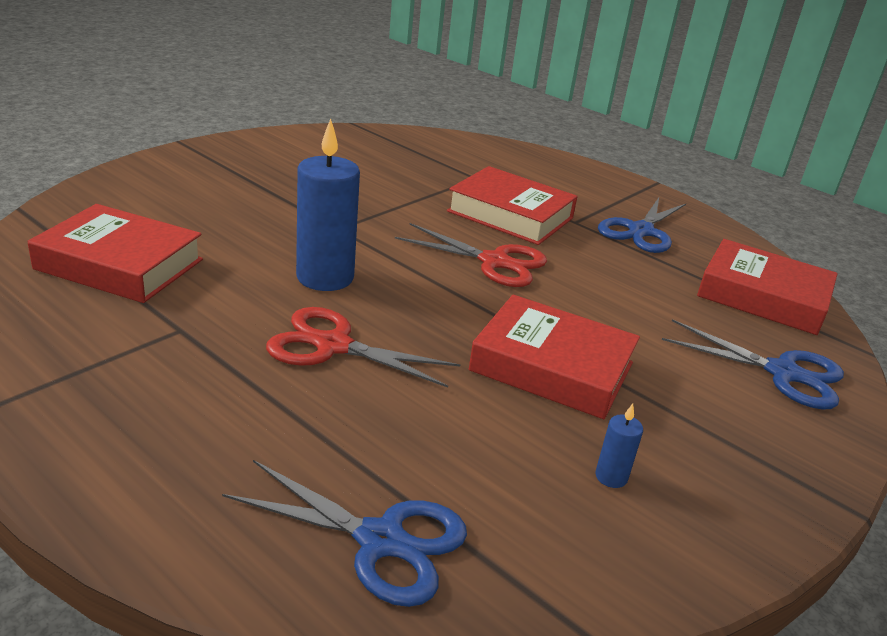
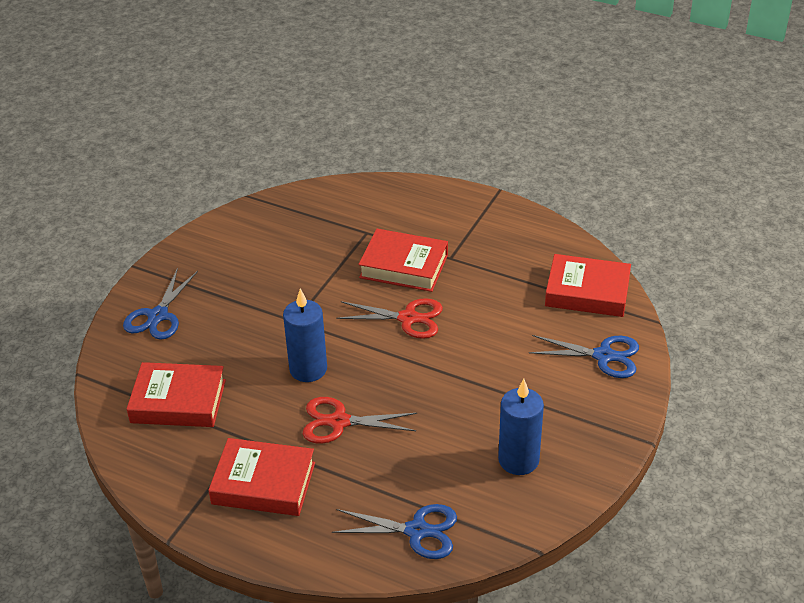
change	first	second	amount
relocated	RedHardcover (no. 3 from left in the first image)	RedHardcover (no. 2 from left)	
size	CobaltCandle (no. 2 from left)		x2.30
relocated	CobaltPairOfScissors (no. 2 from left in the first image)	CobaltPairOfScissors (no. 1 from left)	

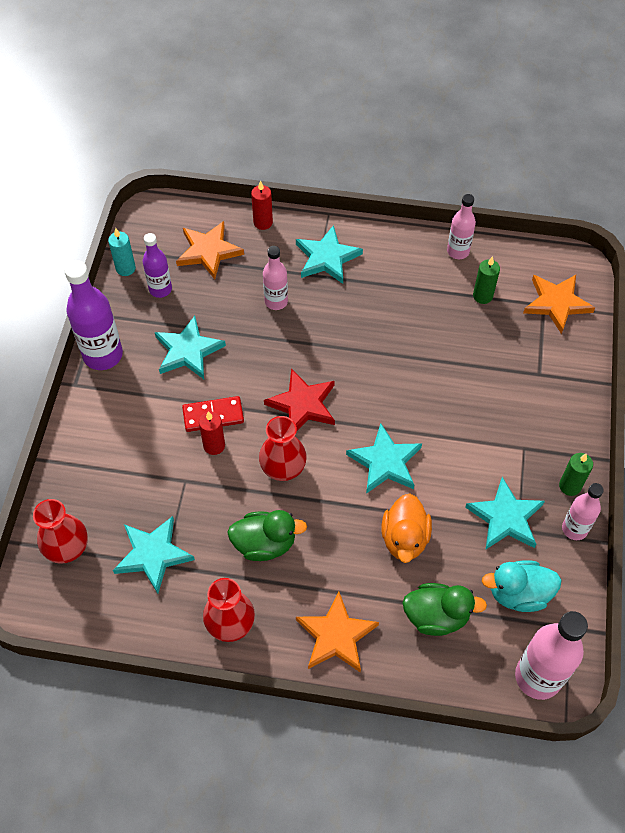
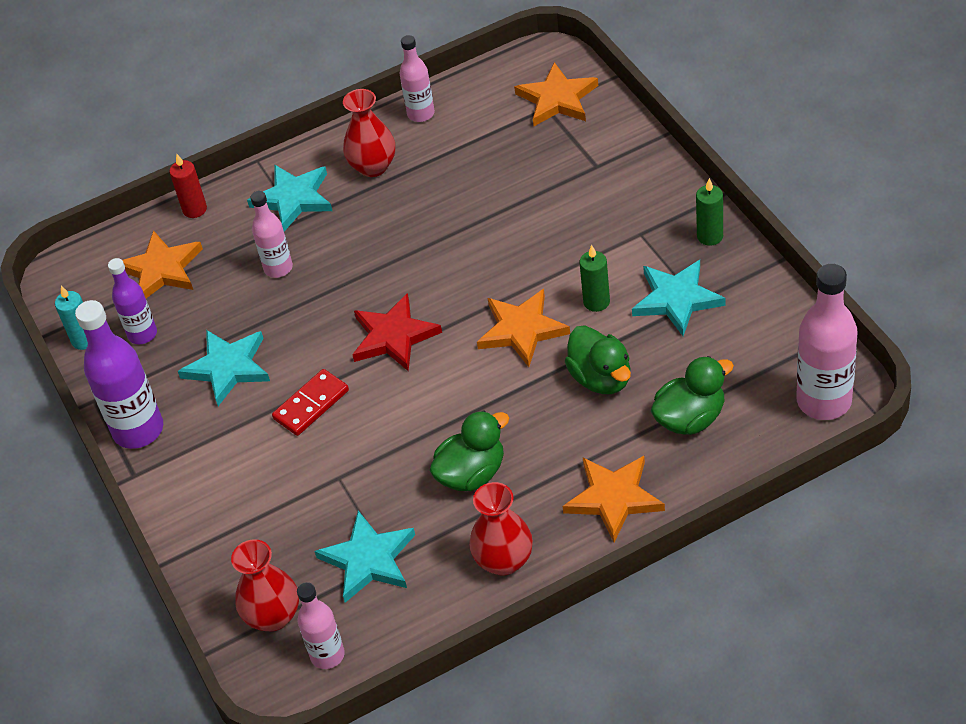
change	first	second	amount
missing	RedCandle (no. 1 from left)		
relocated	RedVase (no. 3 from left in the first image)	RedVase (no. 2 from left)	
colour	TurquoiseStarShape (no. 4 from left)	BrightOrangeStarShape (no. 2 from left)	
colour	BrightOrangeRubberDuck	LeafGreenRubberDuck (no. 2 from left)	
relocated	LeafGreenCandle (no. 1 from left)		
missing	TurquoiseRubberDuck		
relocated	RosePinkBottle (no. 4 from left in the first image)	RosePinkBottle (no. 2 from left)	

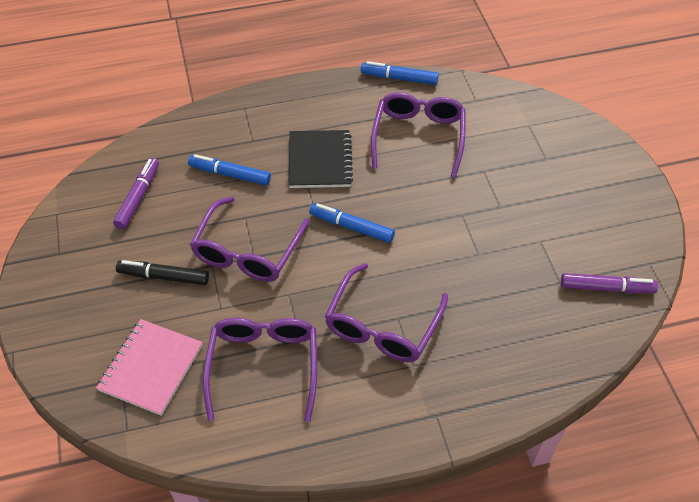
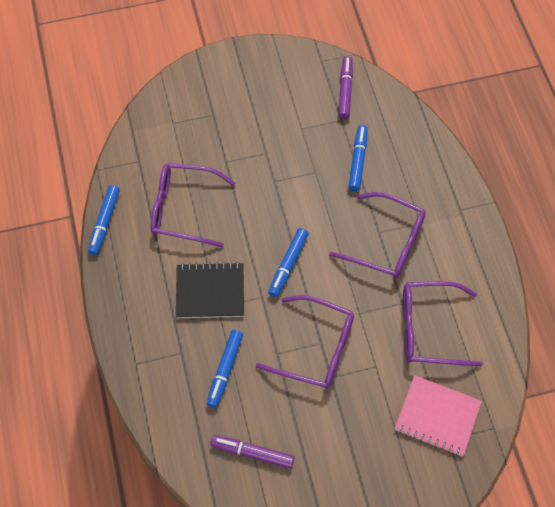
change	first	second	amount
missing	EbonyFeltPen		
appeared		CobaltFeltPen (no. 4 from left)	

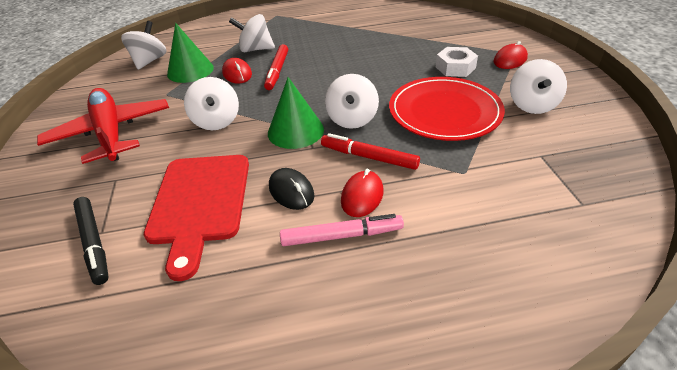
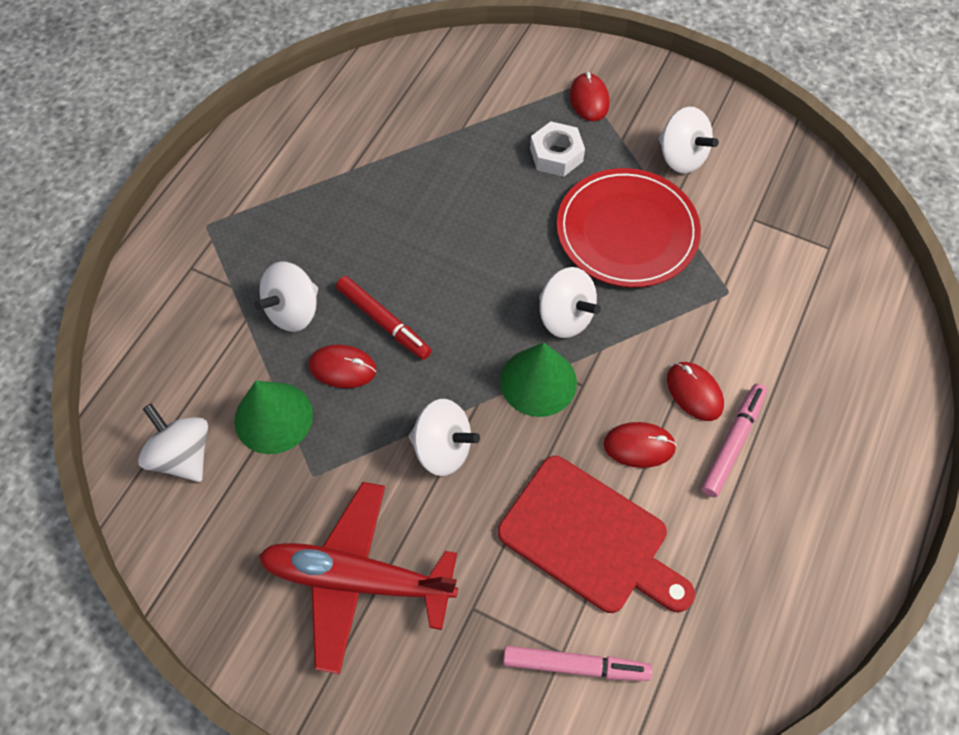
change	first	second	amount
colour	EbonyFeltPen	RosePinkFeltPen (no. 1 from left)	
colour	EbonyPcMouse	RedPcMouse (no. 3 from left)	
missing	RedFeltPen (no. 2 from left)		

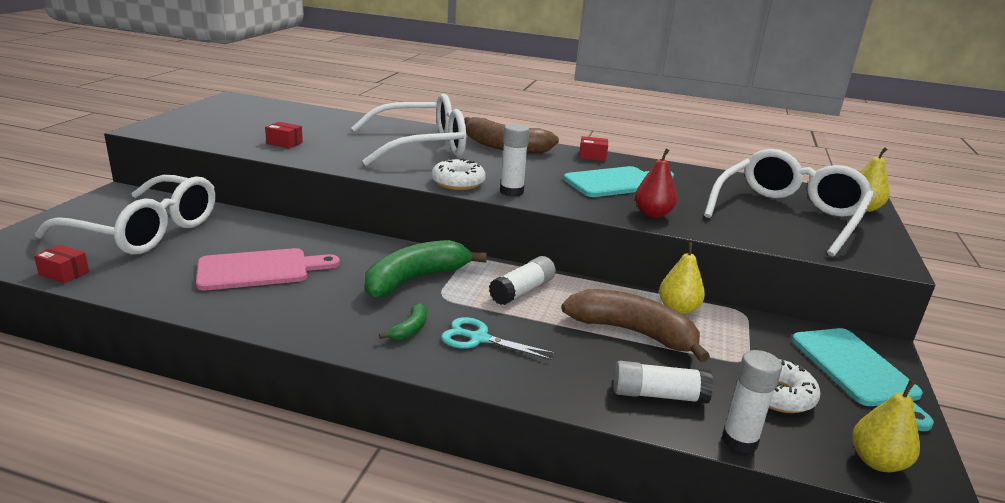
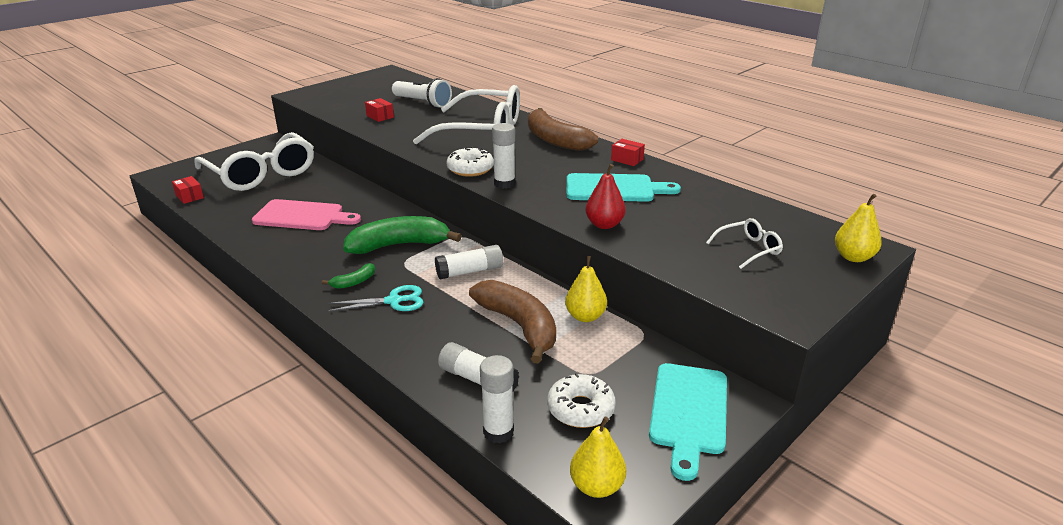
change	first	second	amount
spun	TurquoisePairOfScissors		120 degrees clockwise
size	WhiteGlasses (no. 3 from left)		x0.43
appeared		WhiteFlashlight	

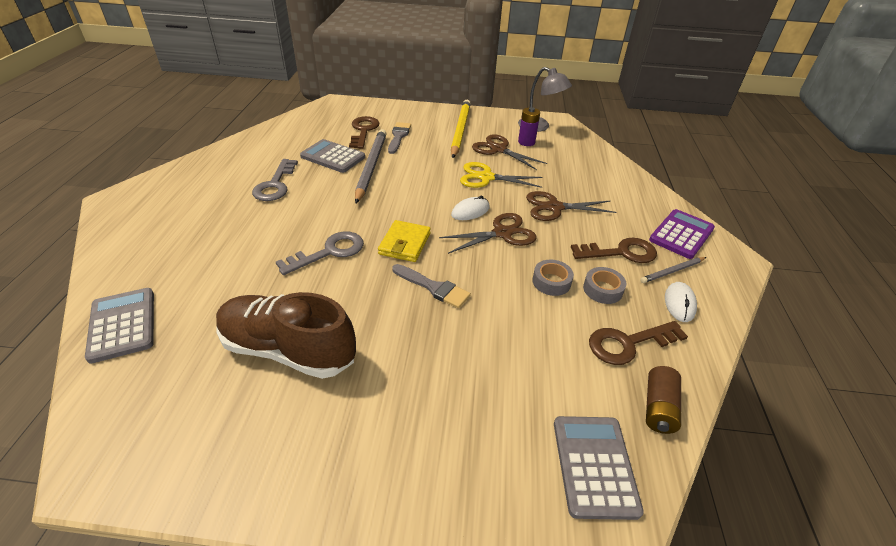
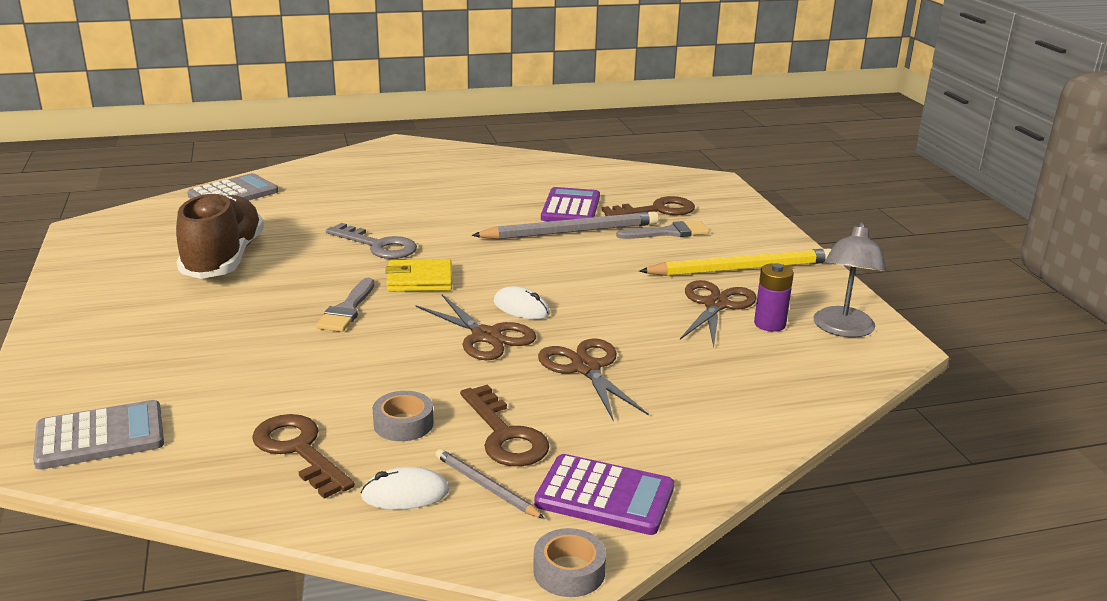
change	first	second	amount
missing	GrayKey (no. 1 from left)		
colour	GrayPocketCalculator (no. 2 from left)	RoyalPurplePocketCalculator (no. 1 from left)	
missing	BrightYellowPairOfScissors		
relocated	GrayStickyTape (no. 1 from left in the first image)	GrayStickyTape (no. 2 from left)	
missing	DarkBrownBattery		

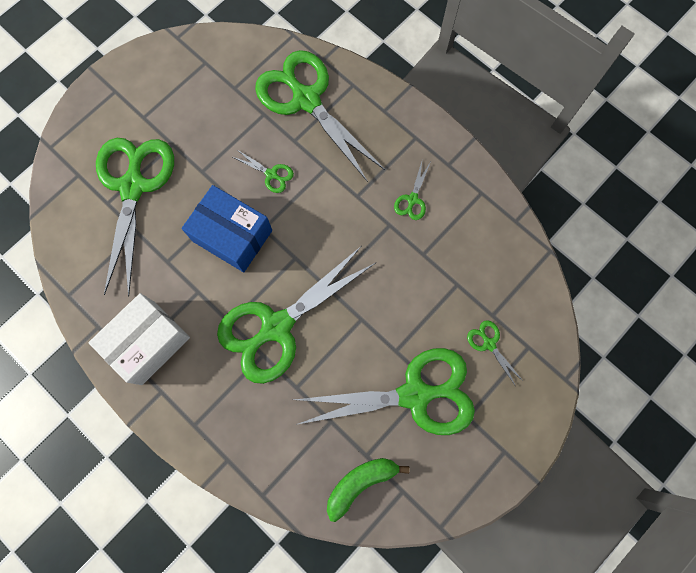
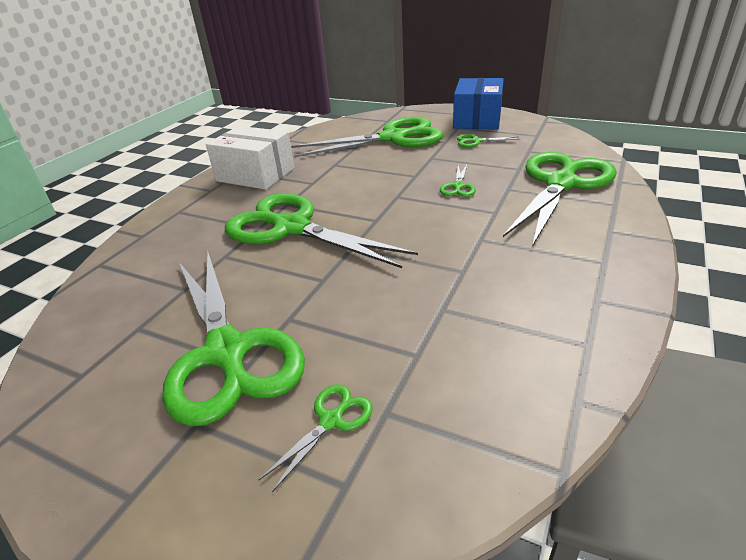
change	first	second	amount
relocated	CobaltPackage		
missing	LeafGreenBananaFruit		
relocated	LeafGreenPairOfScissors (no. 6 from left)		

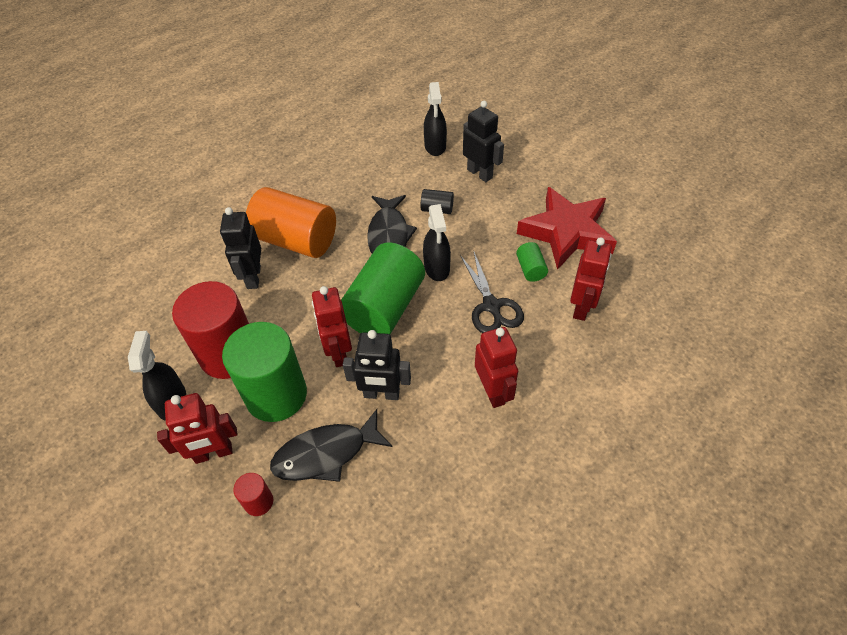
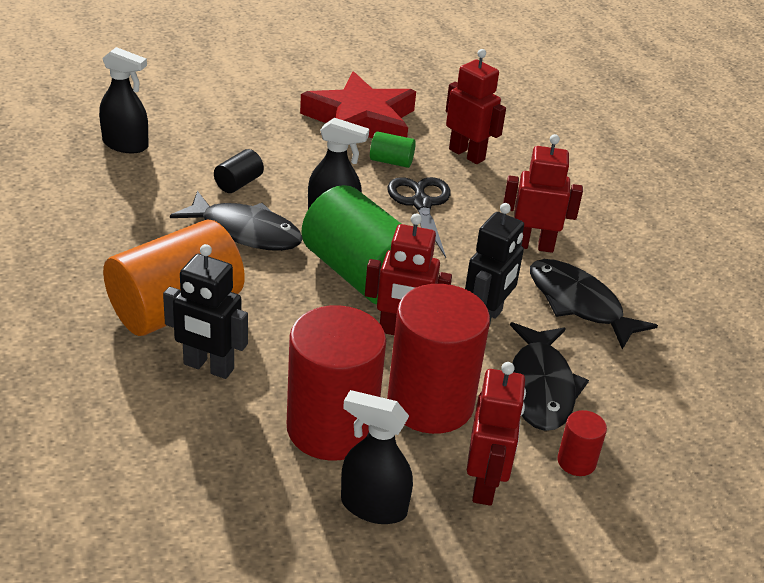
change	first	second	amount
colour	LeafGreenCylinderShape (no. 1 from left)	RedCylinderShape (no. 2 from left)	
spun	EbonyPairOfScissors		105 degrees counterclockwise
missing	EbonyRobot (no. 3 from left)		
appeared		EbonyToyFish (no. 3 from left)	

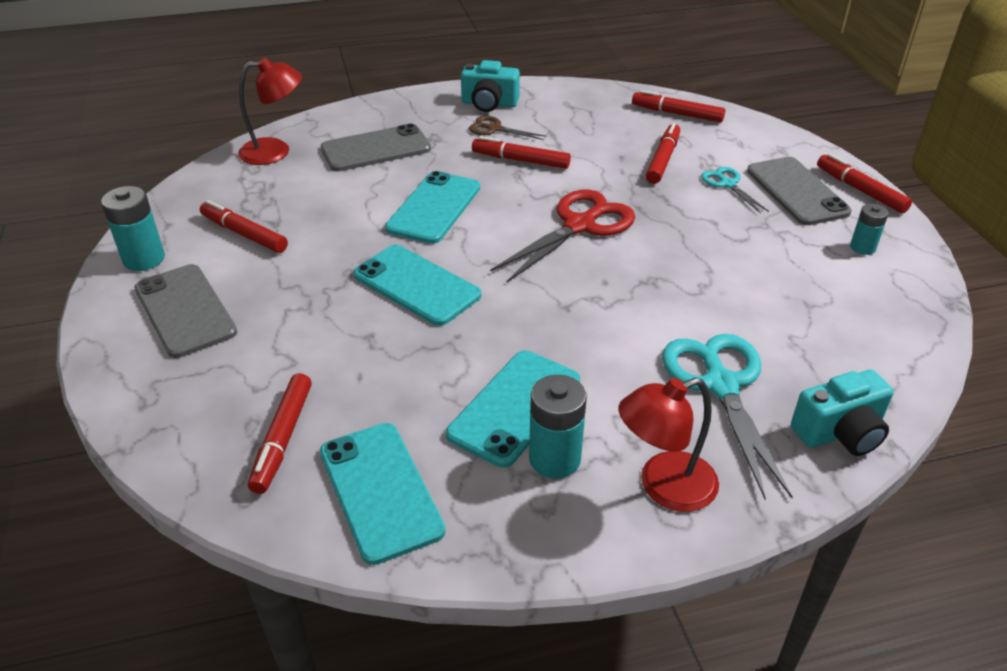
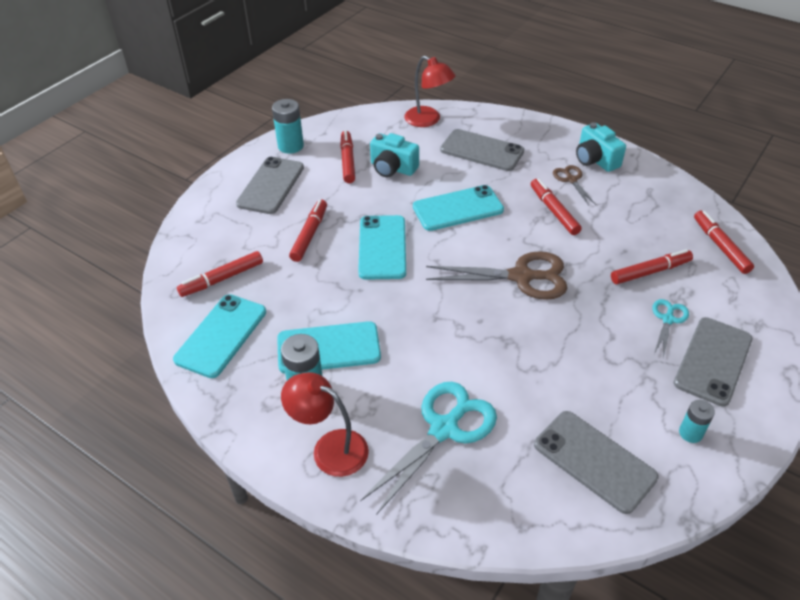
change	first	second	amount
colour	RedPairOfScissors	DarkBrownPairOfScissors (no. 1 from left)	
relocated	TurquoiseCompactCamera (no. 2 from left in the first image)	TurquoiseCompactCamera (no. 1 from left)	
relocated	RedFeltPen (no. 6 from left in the first image)	RedFeltPen (no. 2 from left)	
appeared		GrayMobilePhone (no. 3 from left)	

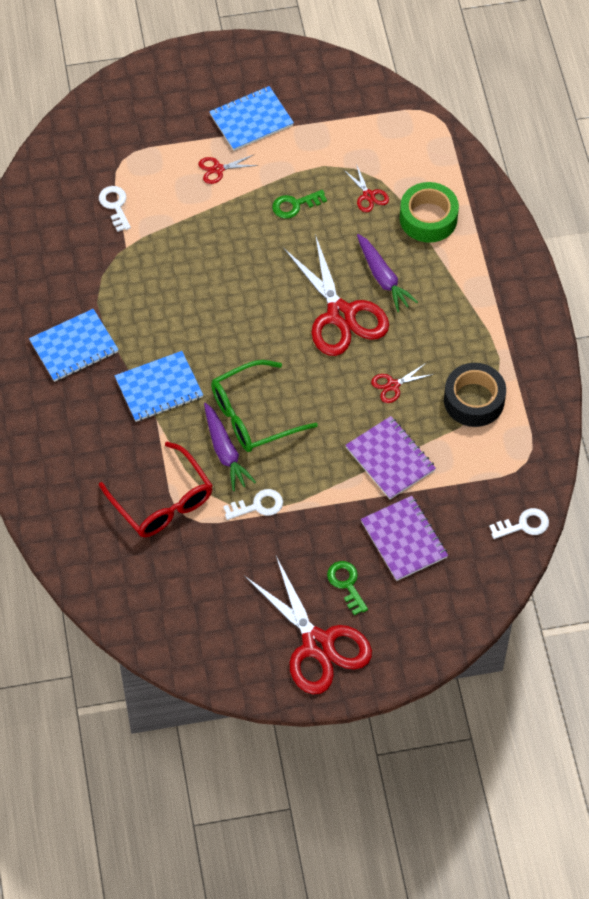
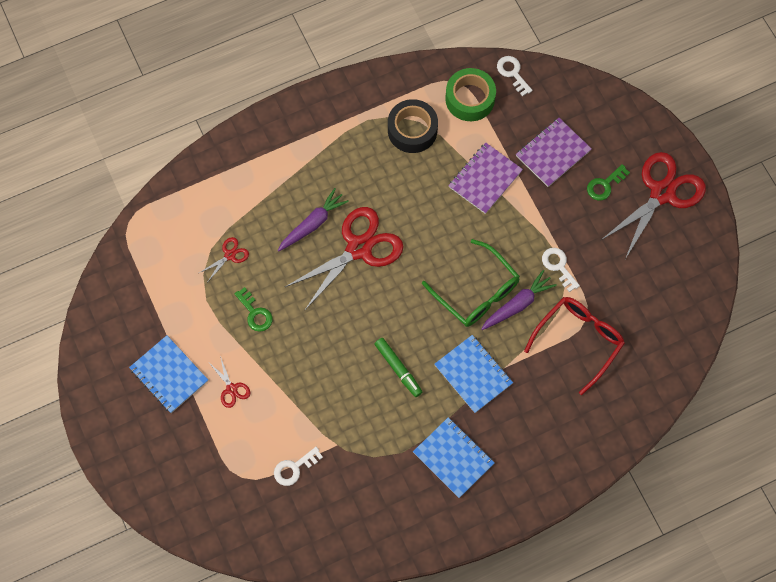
change	first	second	amount
missing	RedPairOfScissors (no. 5 from left)		
relocated	LeafGreenStickyTape		
appeared		LeafGreenFeltPen	

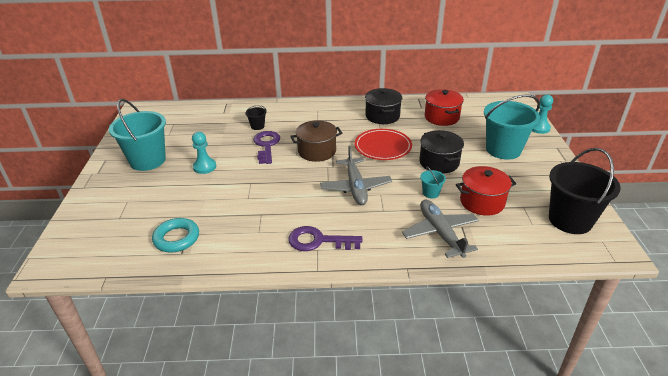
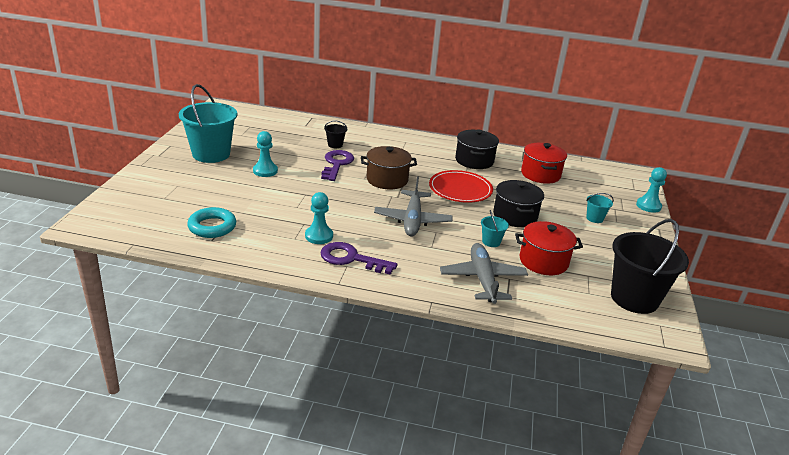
change	first	second	amount
size	TurquoiseSandBucket (no. 3 from left)		x0.43
appeared		TurquoiseChessPawn (no. 2 from left)	

